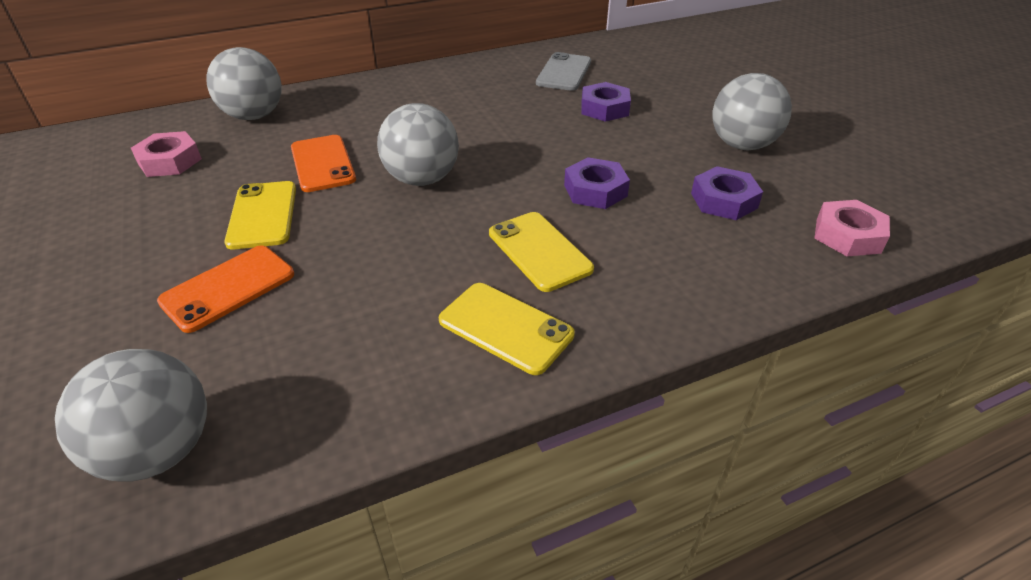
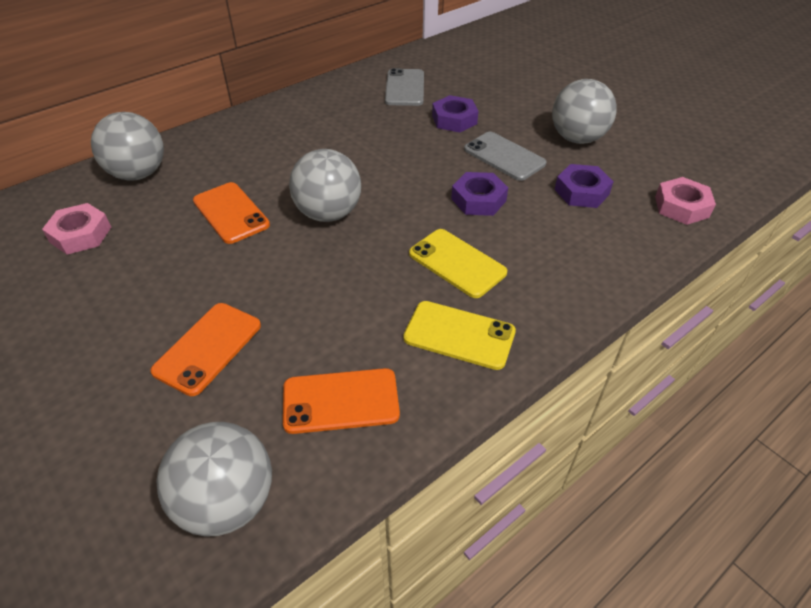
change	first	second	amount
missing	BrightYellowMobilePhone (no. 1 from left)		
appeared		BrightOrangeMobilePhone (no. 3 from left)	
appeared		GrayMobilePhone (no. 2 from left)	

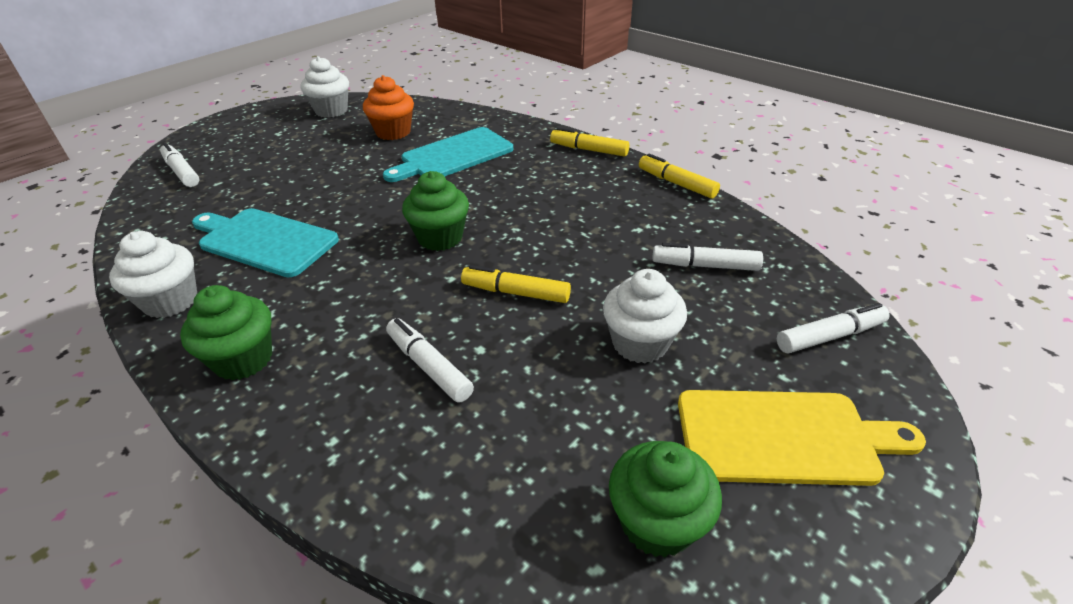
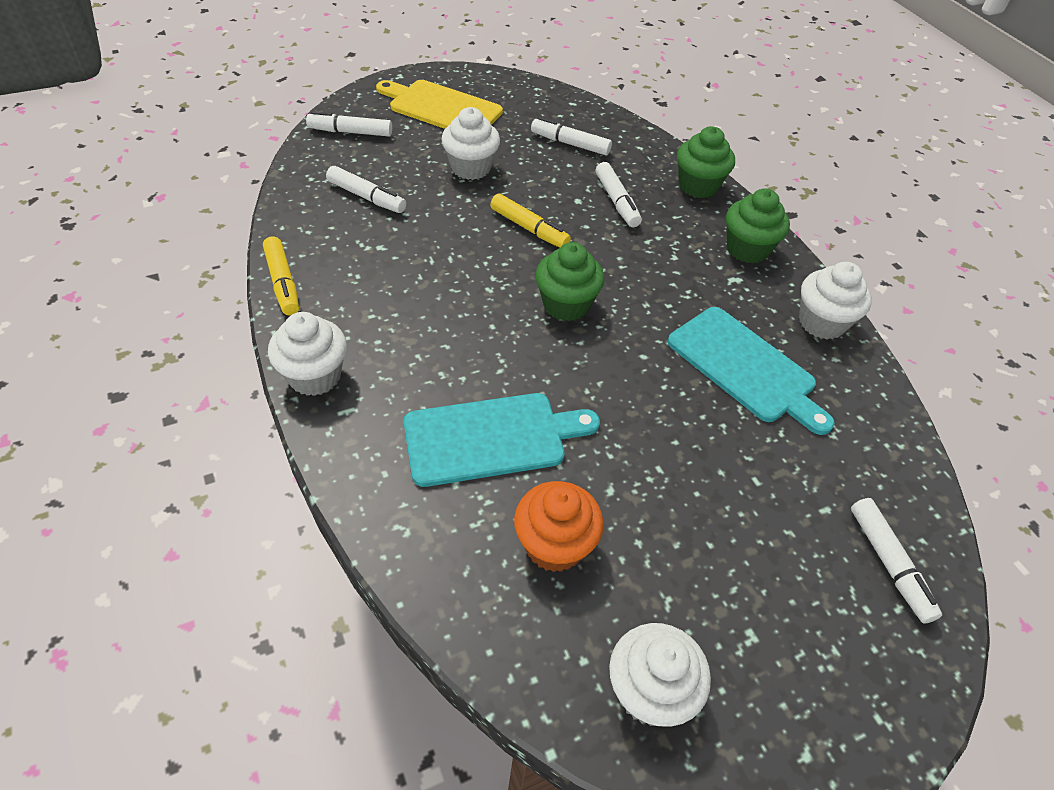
change	first	second	amount
exchanged	BrightYellowFeltPen (no. 2 from left)	WhiteCupcake (no. 1 from left)	
relocated	LeafGreenCupcake (no. 3 from left in the first image)	LeafGreenCupcake (no. 2 from left)	
appeared		WhiteFeltPen (no. 3 from left)	

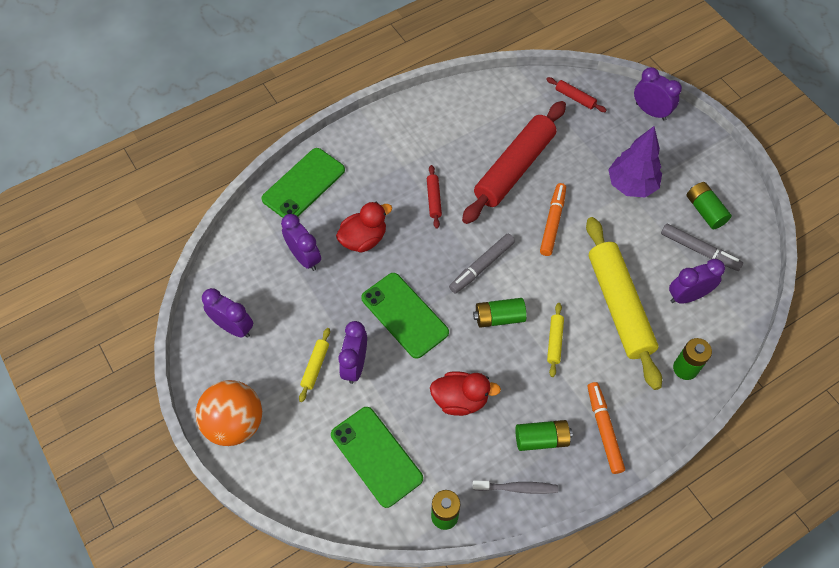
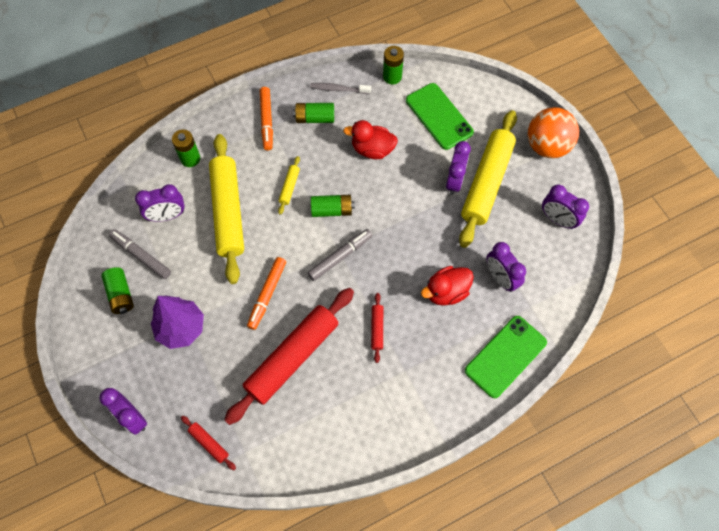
change	first	second	amount
size	BrightYellowDoughRoller (no. 1 from left in the first image)	BrightYellowDoughRoller (no. 3 from left)	x2.44
missing	LeafGreenMobilePhone (no. 3 from left)		

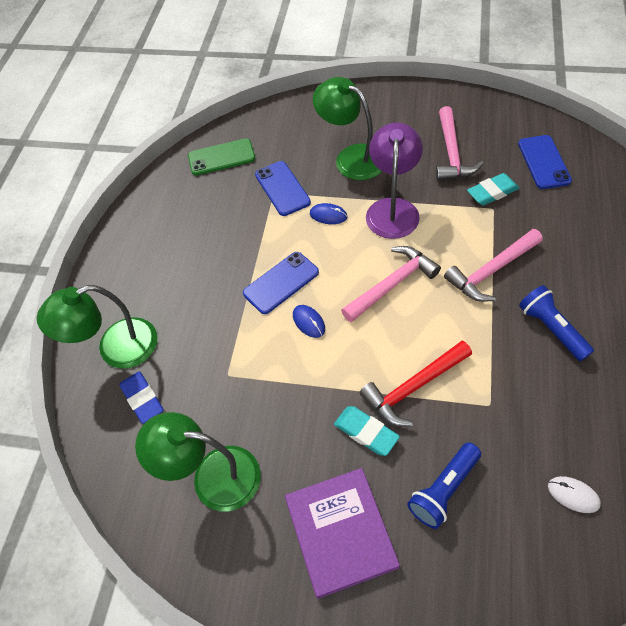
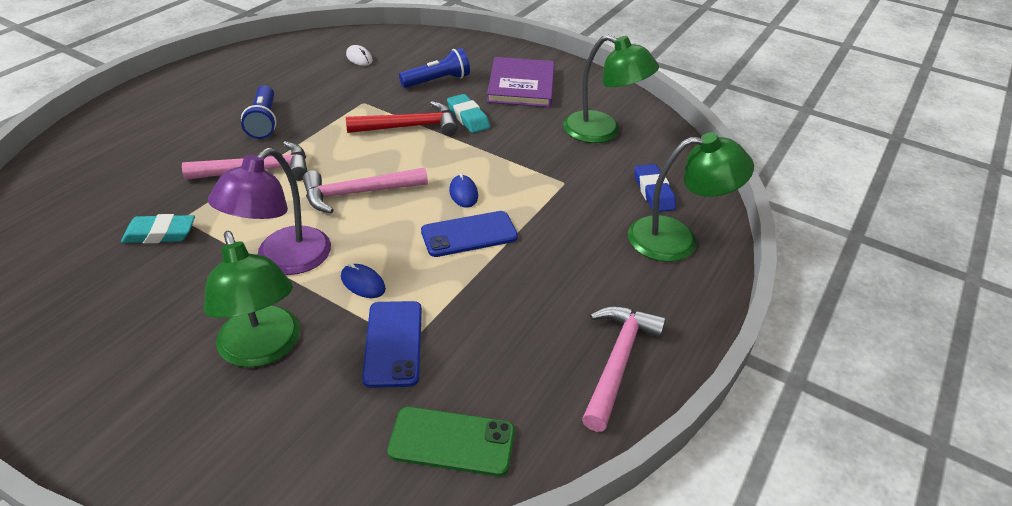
change	first	second	amount
relocated	RosePinkHammer (no. 2 from left in the first image)	RosePinkHammer (no. 3 from left)	
missing	CobaltMobilePhone (no. 3 from left)		

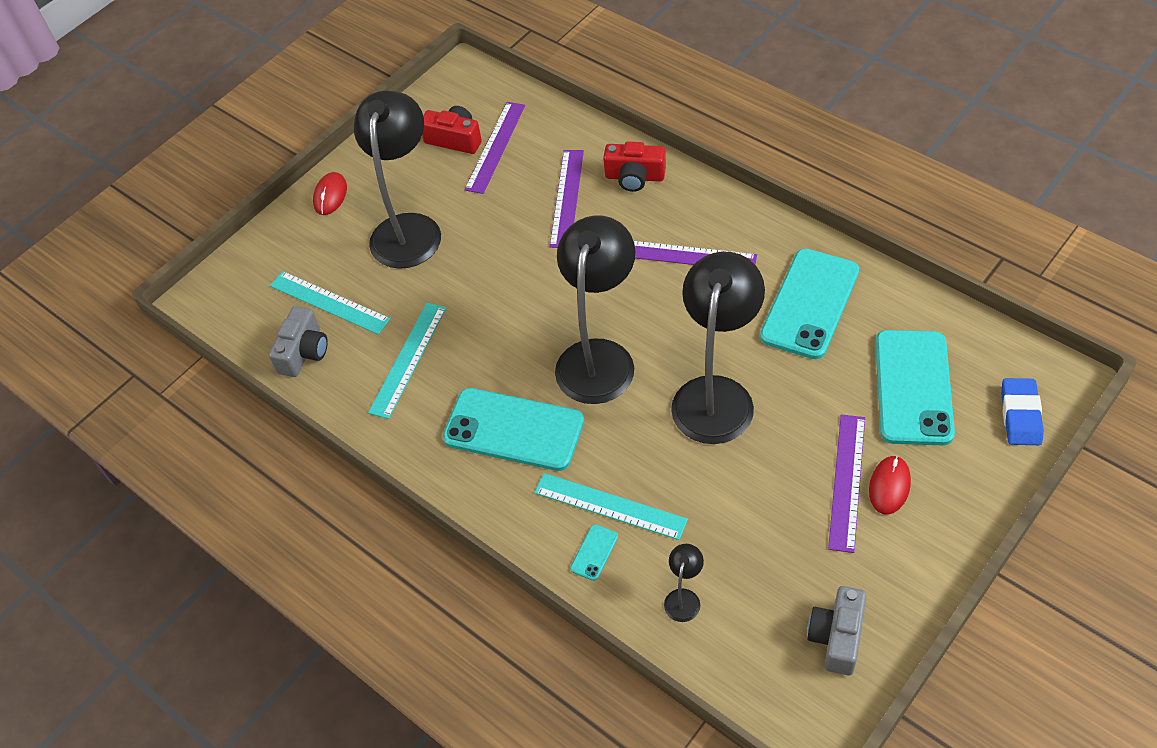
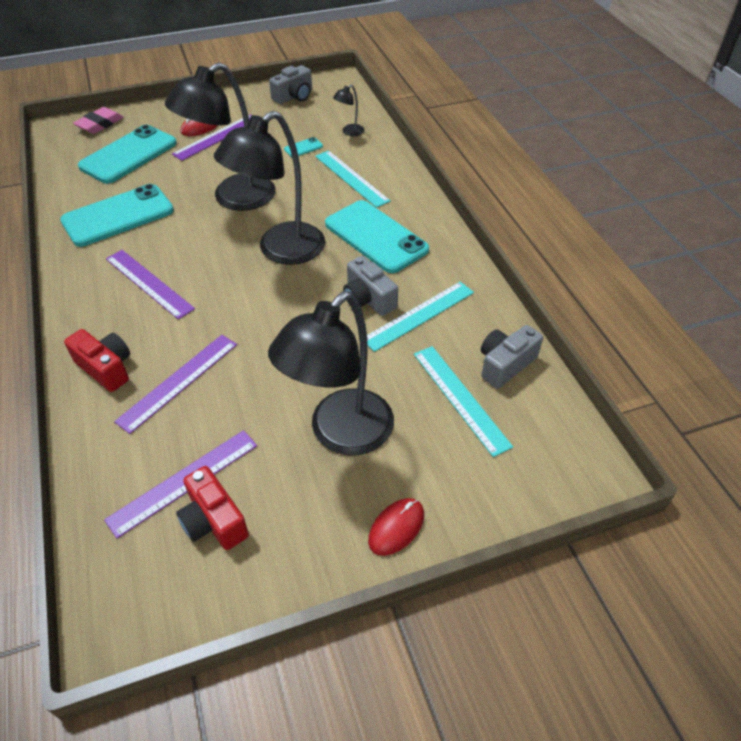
change	first	second	amount
relocated	TurquoiseMobilePhone (no. 2 from left in the first image)	TurquoiseMobilePhone (no. 3 from left)	
colour	CobaltGumEraser	RosePinkGumEraser	
appeared		GrayCompactCamera (no. 2 from left)	

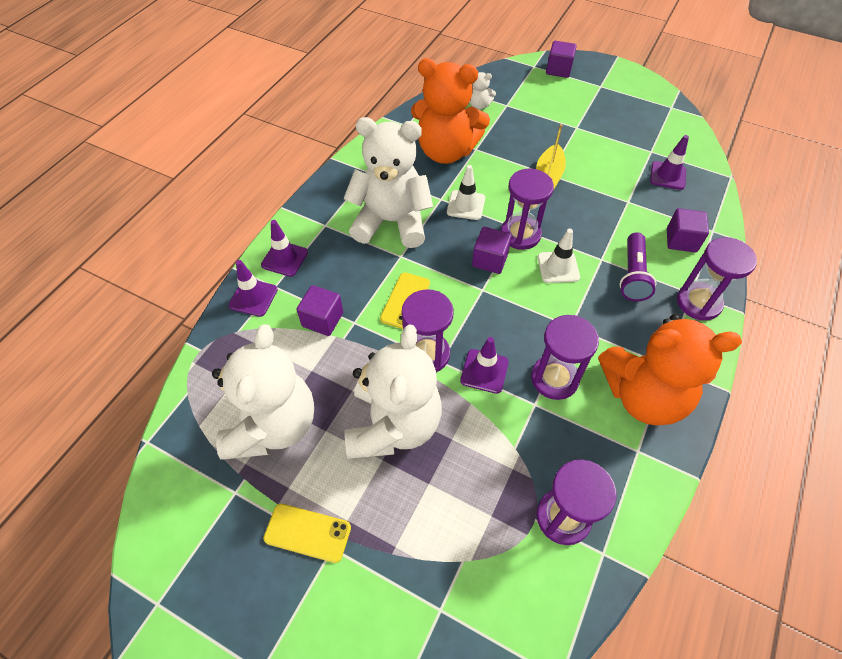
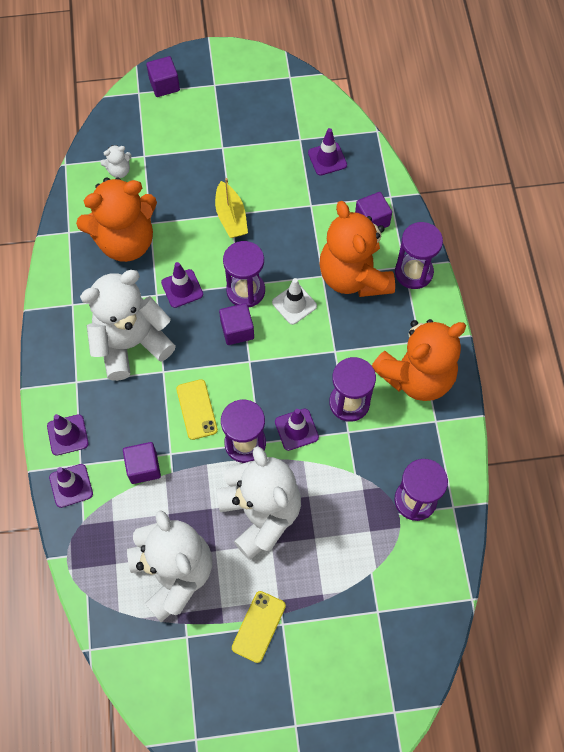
change	first	second	amount
spun	BrightYellowMobilePhone (no. 1 from left in the first image)	BrightYellowMobilePhone (no. 2 from left)	45 degrees counterclockwise
colour	WhiteSafetyCone (no. 1 from left)	RoyalPurpleSafetyCone (no. 3 from left)	
exchanged	RoyalPurpleFlashlight	BrightOrangeTeddyBear (no. 2 from left)	

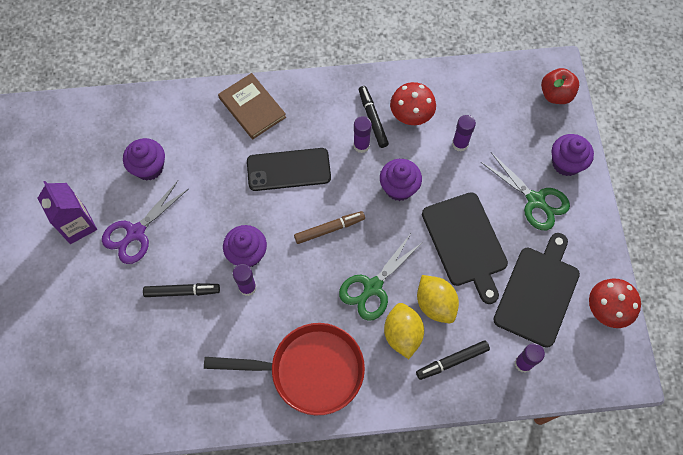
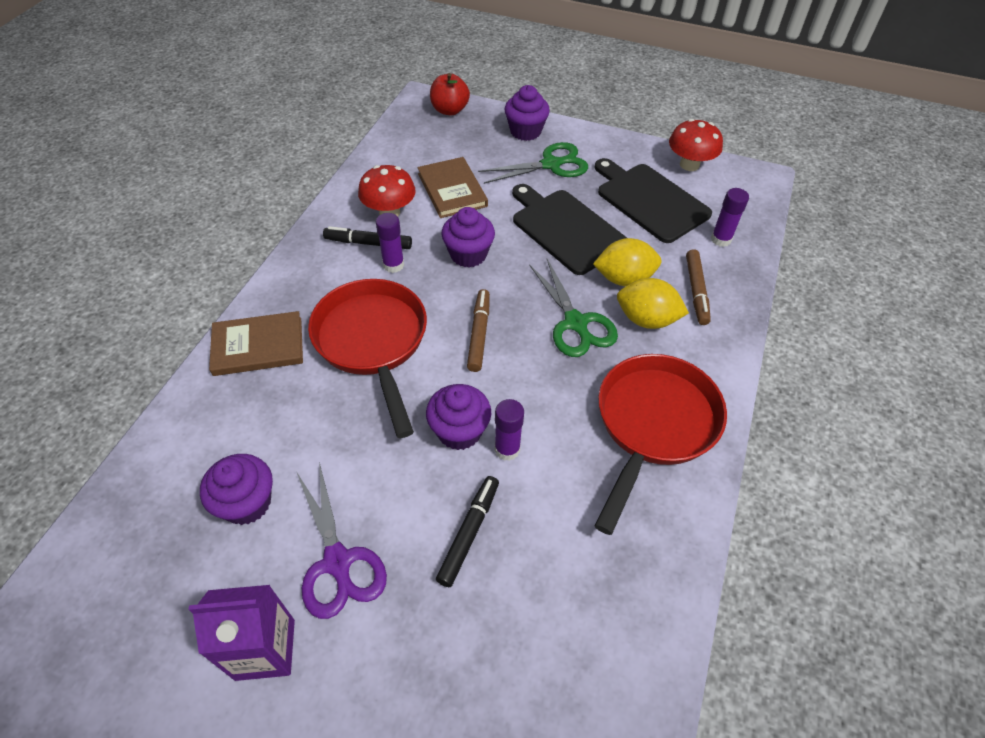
change	first	second	amount
exchanged	EbonyMobilePhone	RedPan (no. 1 from left)	
colour	EbonyFeltPen (no. 3 from left)	DarkBrownFeltPen (no. 2 from left)	
spun	EbonyCuttingBoard (no. 1 from left)		135 degrees counterclockwise
exchanged	RoyalPurpleGlueStick (no. 3 from left)	DarkBrownHardcover (no. 2 from left)	

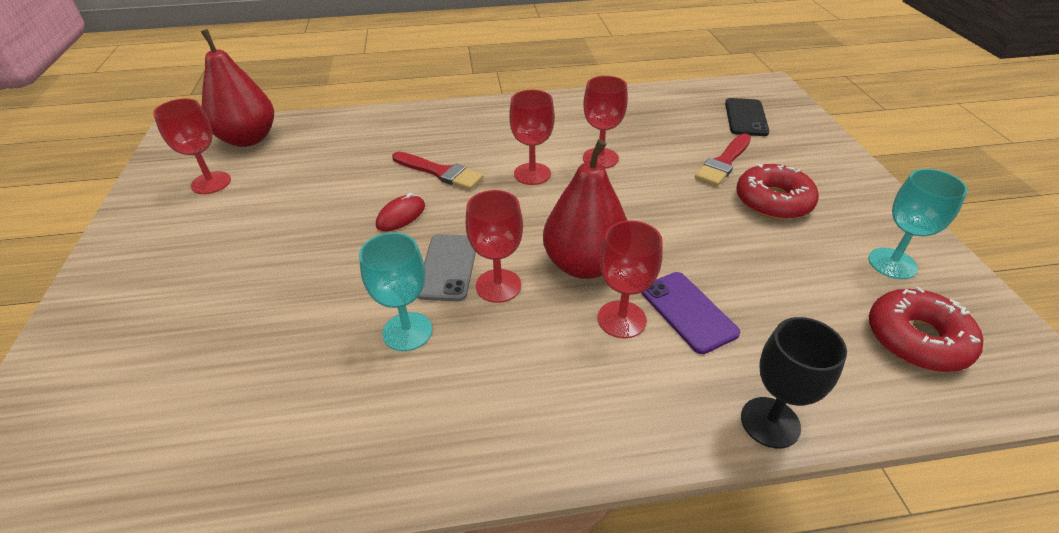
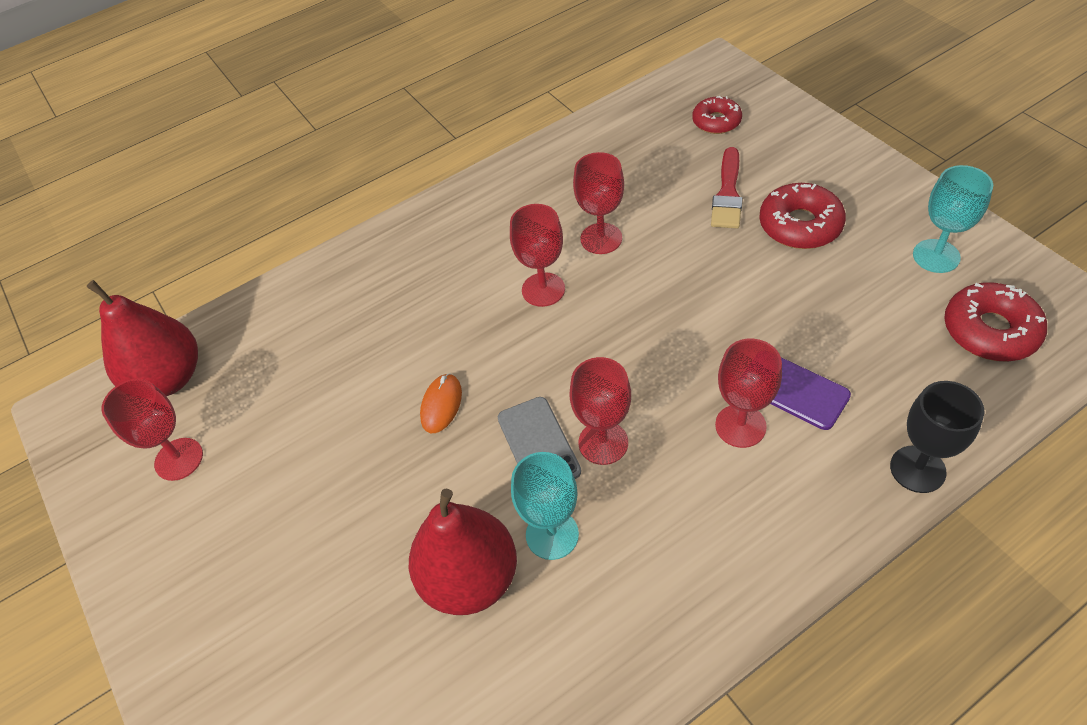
change	first	second	amount
colour	RedPcMouse	BrightOrangePcMouse	
missing	RedPaintbrush (no. 1 from left)		
relocated	RedPearFruit (no. 2 from left)		
exchanged	EbonyMobilePhone	RedDoughnut (no. 1 from left)	

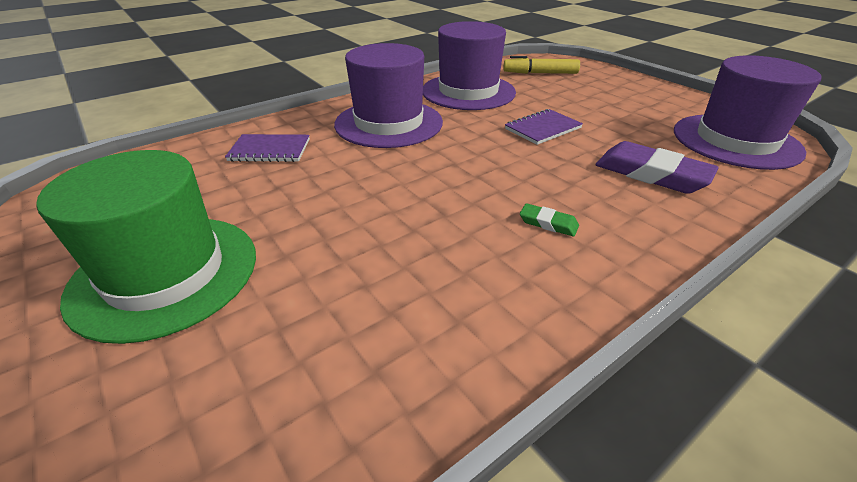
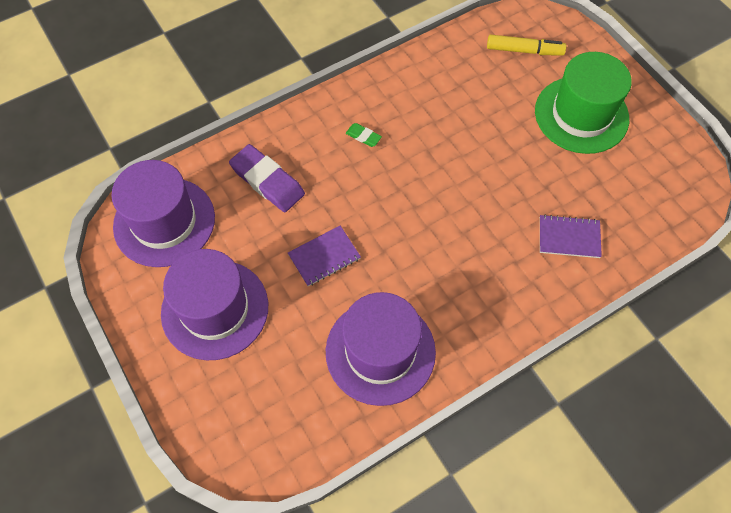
change	first	second	amount
relocated	RoyalPurpleTopHat (no. 1 from left in the first image)	RoyalPurpleTopHat (no. 2 from left)	
relocated	BrightYellowFeltPen		

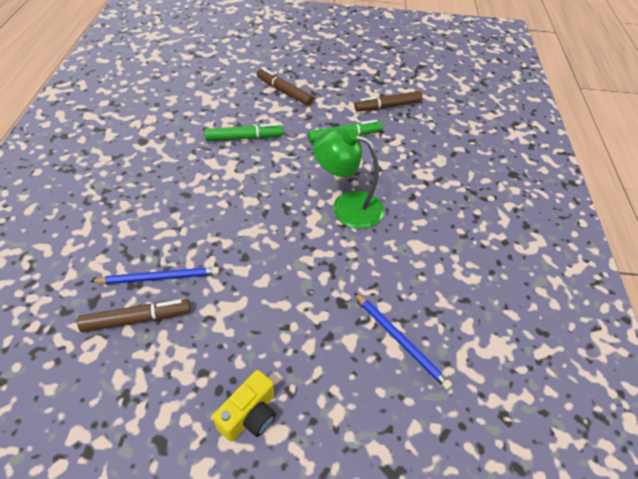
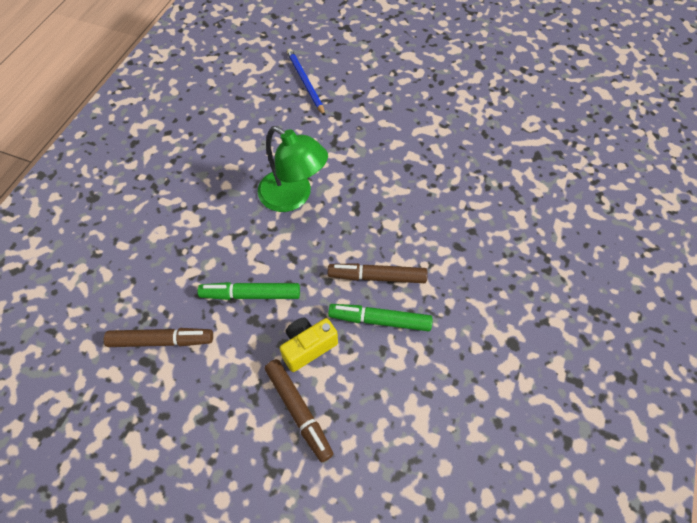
change	first	second	amount
relocated	DarkBrownFeltPen (no. 1 from left in the first image)	DarkBrownFeltPen (no. 3 from left)	
missing	CobaltWoodenPencil (no. 1 from left)		
relocated	BrightYellowCompactCamera		

